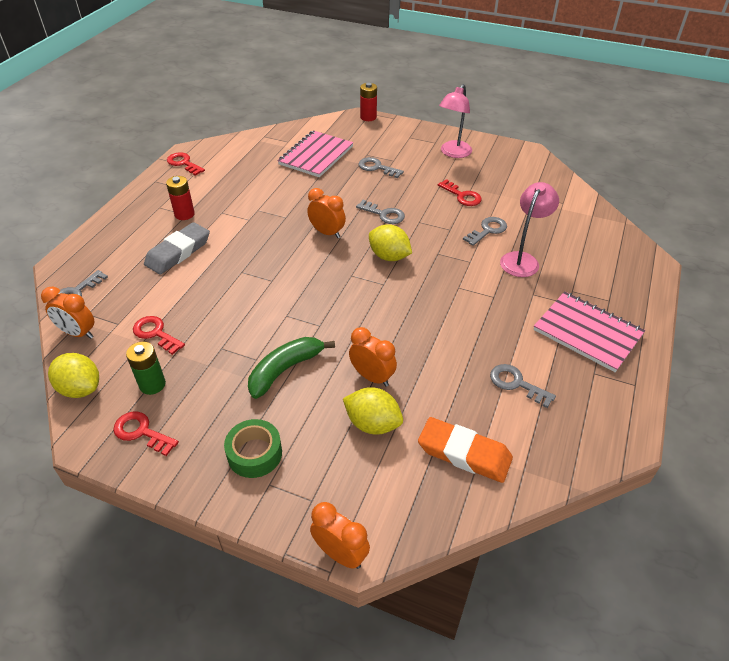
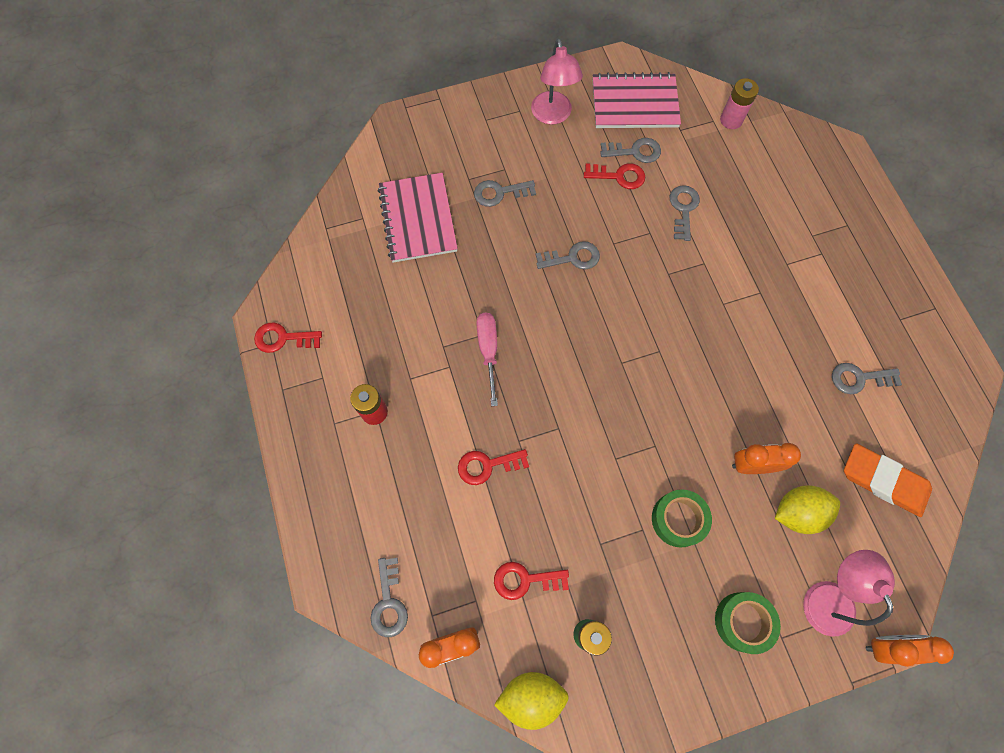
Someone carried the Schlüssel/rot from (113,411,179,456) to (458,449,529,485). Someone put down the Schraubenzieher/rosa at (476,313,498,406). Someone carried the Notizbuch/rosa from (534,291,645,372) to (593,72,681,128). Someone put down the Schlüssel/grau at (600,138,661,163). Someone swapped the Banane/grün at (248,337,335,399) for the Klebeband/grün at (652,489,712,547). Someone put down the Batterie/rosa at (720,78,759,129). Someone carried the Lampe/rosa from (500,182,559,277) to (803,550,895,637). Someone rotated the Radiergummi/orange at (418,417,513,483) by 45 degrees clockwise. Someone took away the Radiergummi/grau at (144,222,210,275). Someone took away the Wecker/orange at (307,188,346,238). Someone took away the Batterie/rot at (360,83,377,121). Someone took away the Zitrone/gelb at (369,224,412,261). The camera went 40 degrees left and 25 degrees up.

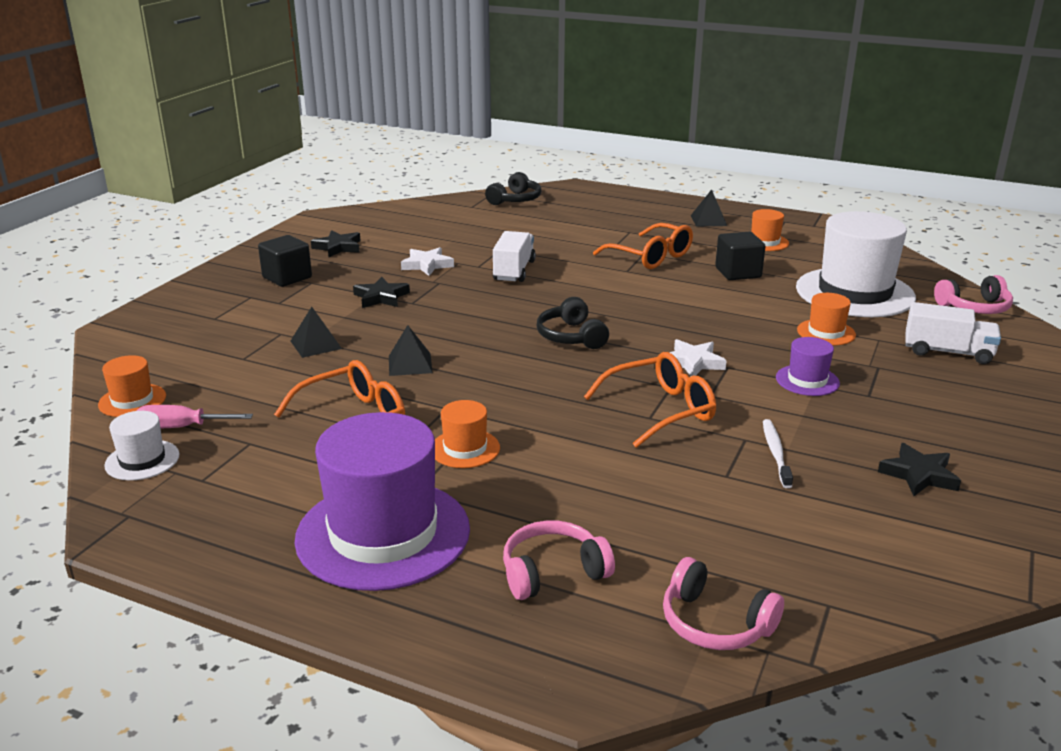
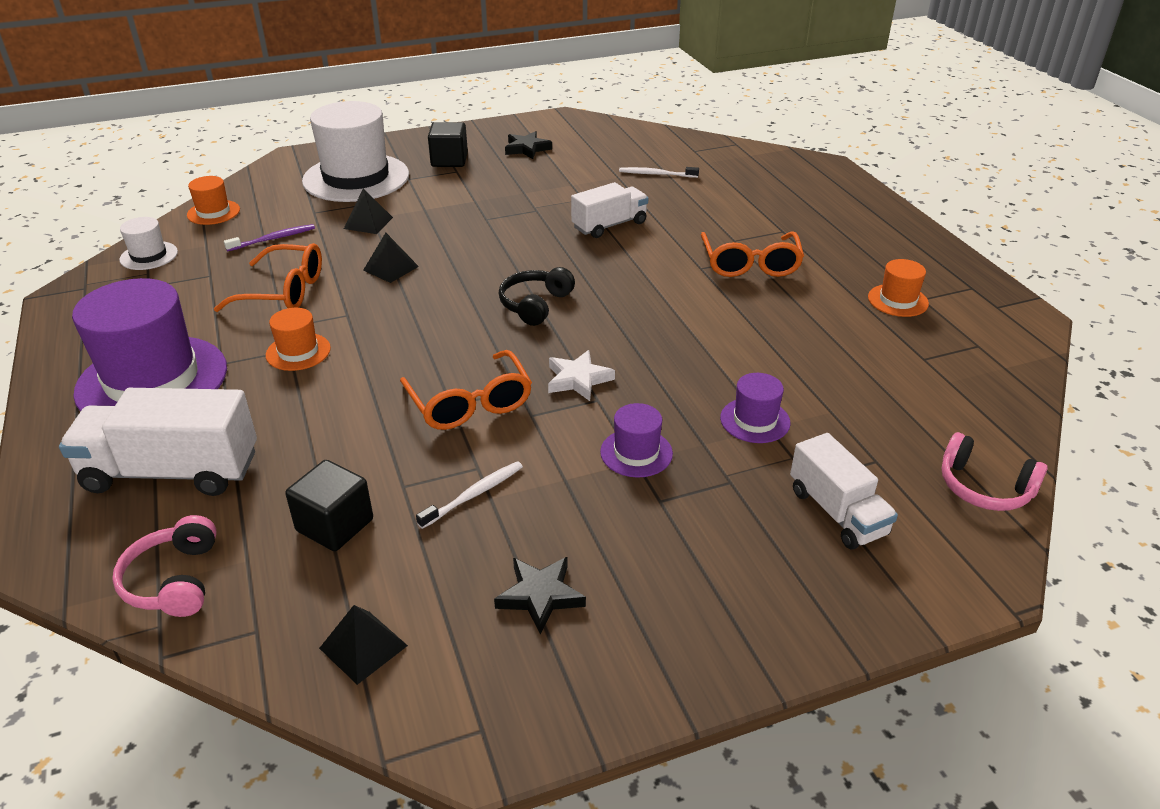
Someone swapped the Kopfhörer/rosa at (503,521,615,600) for the Lastwagen/weiß at (59,388,257,496). Someone put down the Zahnbürste/lila at (224,224,315,251). Someone carried the Kubus/schwarz from (715,232,766,280) to (285,460,373,551). Someone carried the Hut/weiß from (796,211,916,317) to (302,101,409,202). Someone carried the Pyramide/schwarz from (691,189,727,226) to (319,605,408,685). Someone rotated the Brille/orange at (584,352,716,448) by 45 degrees clockwise. Someone put down the Zahnbürste/weiß at (619,167,699,178). Someone repainted the Hut/orange at (797,293,856,346), which became the Hut/lila at (720,373,791,443). Someone took away the Schraubenzieher/rosa at (136,405,253,428). Someone took away the Stern/schwarz at (353,277,410,308). Someone took away the Stern/weiß at (401,247,454,276). Someone took away the Kopfhörer/schwarz at (485,172,542,205). The camera went 45 degrees right and 10 degrees up.

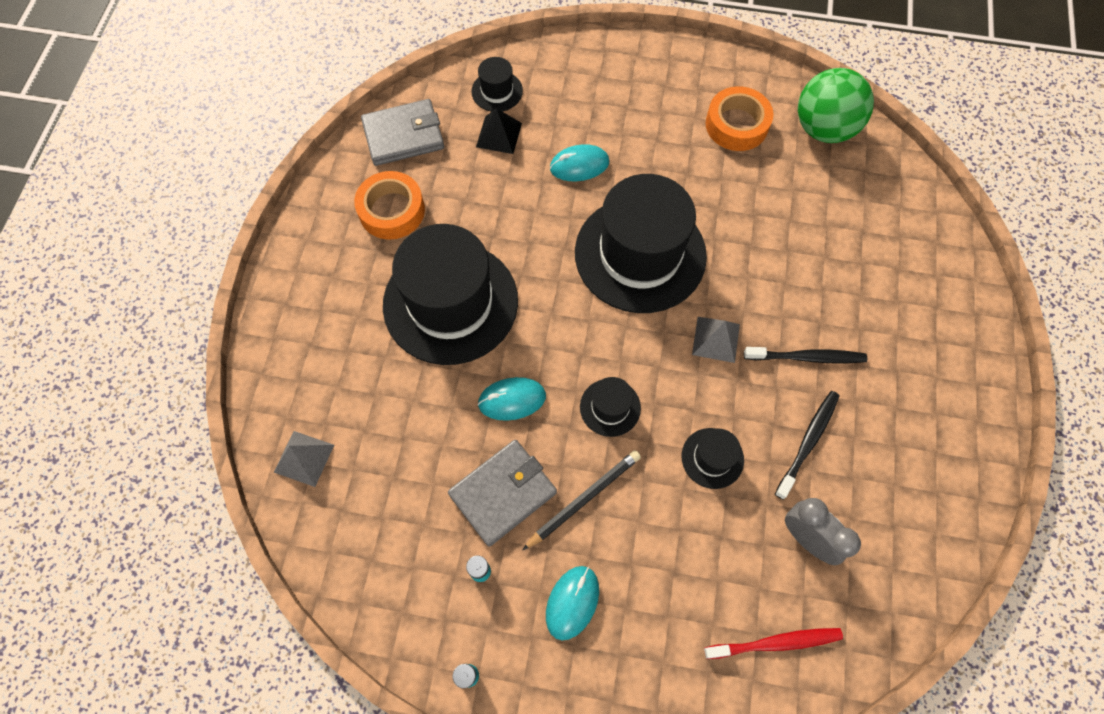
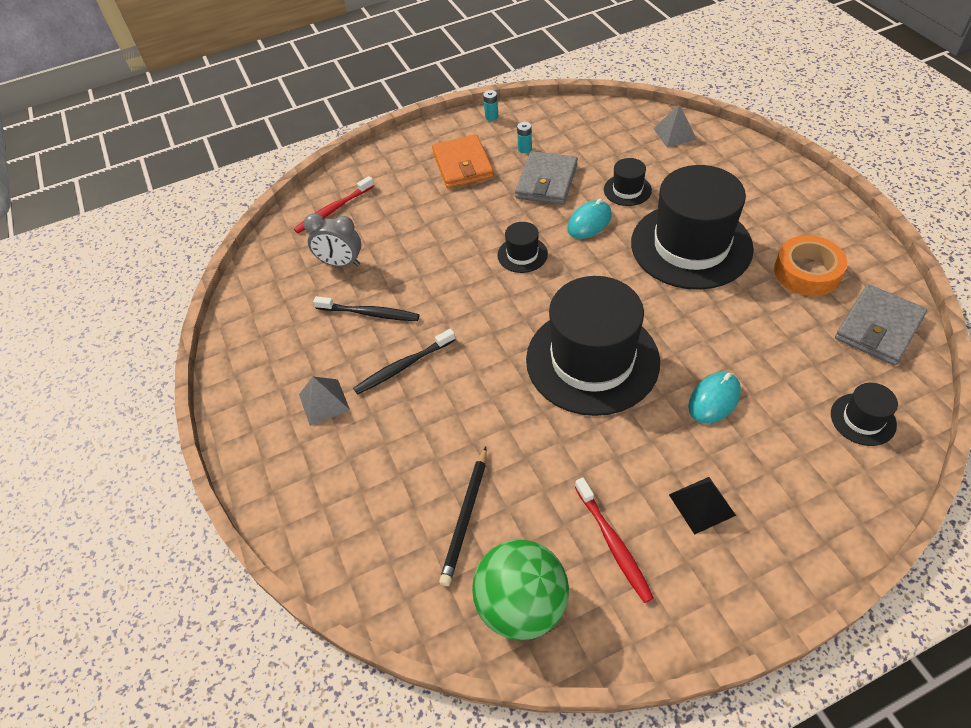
Someone carried the Pyramide/grau from (692,317,740,363) to (299,377,350,426). Someone rotated the Zahnbürste/schwarz at (775,391,840,500) by 75 degrees counterclockwise. Someone swapped the Computermaus/türkis at (546,566,599,640) for the Geldbörse/orange at (432,134,494,188). Someone carried the Bleistift/schwarz from (523,450,641,550) to (439,447,487,586). Someone swapped the Klebeband/orange at (706,86,773,151) for the Zahnbürste/rot at (575,478,654,603). Someone carried the Hut/schwarz from (682,428,744,489) to (604,158,652,206). Someone carried the Pyramide/schwarz from (476,108,522,154) to (669,477,736,535). The camera went 150 degrees right and 15 degrees down.

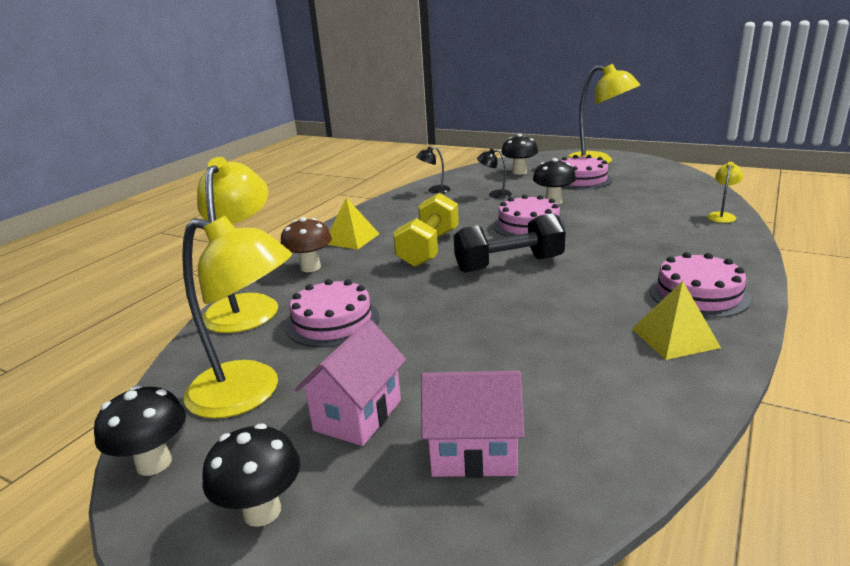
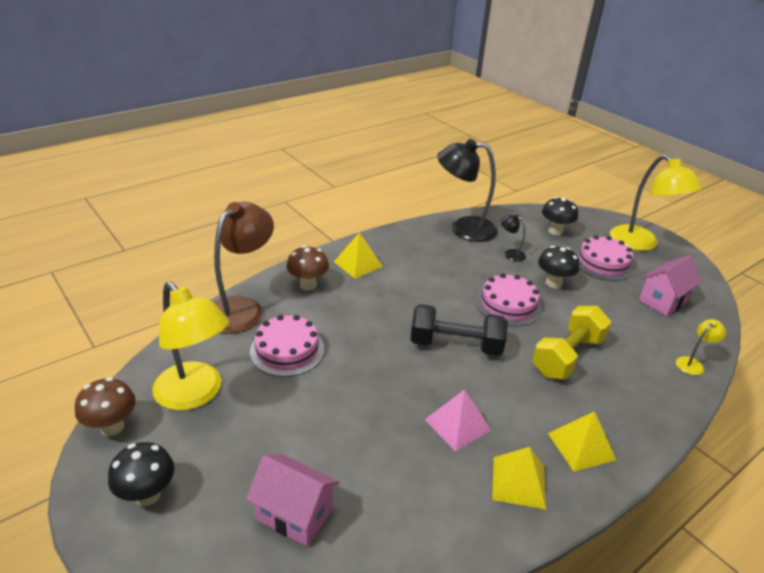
Someone repainted the Pilz/schwarz at (94,385,186,476), which became the Pilz/braun at (75,377,136,436). Someone repainted the Lampe/gelb at (197,157,278,333), which became the Lampe/braun at (213,202,274,334). Someone put down the Pyramide/rosa at (425,390,491,451). Someone scaled the Lampe/schwarz at (416,147,451,193) by 2.26. Someone carried the Hantel/gelb from (393,193,459,267) to (532,306,611,379). Someone swapped the Kuchen/rosa at (649,252,751,318) for the Pyramide/gelb at (548,411,616,472). Someone carried the Haus/rosa from (295,320,406,446) to (639,255,702,316). The camera went 20 degrees right and 10 degrees up.

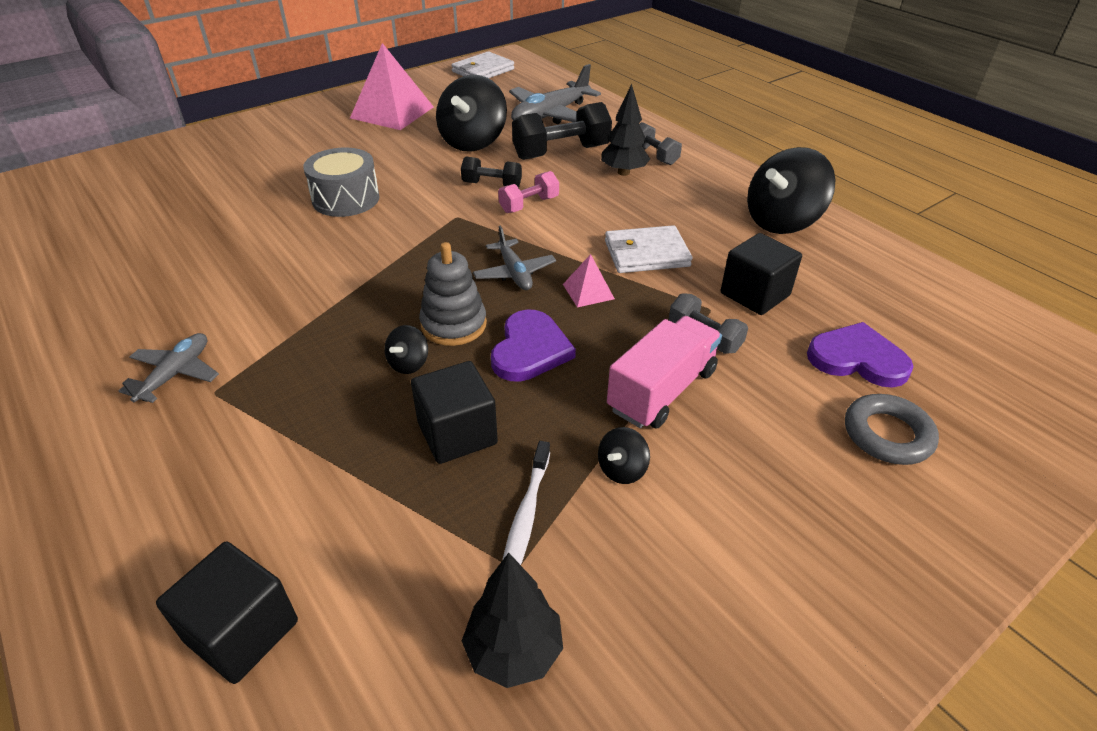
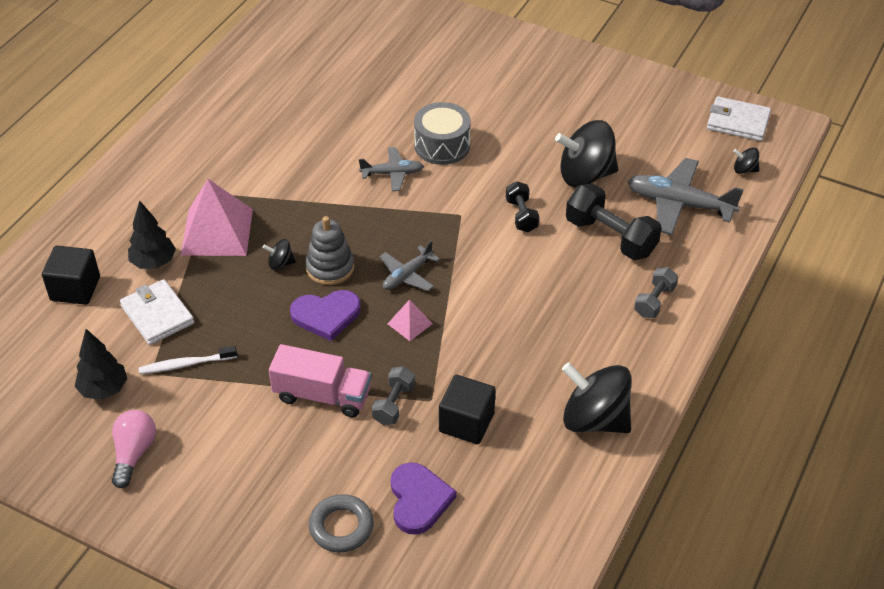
Someone put down the Glühbirne/rosa at (112,410,156,488). Someone carried the Geldbörse/weiß from (605,225,692,273) to (120,279,194,345). Someone carried the Baum/schwarz from (601,84,650,176) to (128,201,176,269). Someone carried the Pyramide/rosa from (350,43,434,130) to (180,179,253,256). Someone carried the Flugzeug/grau from (119,333,219,403) to (359,147,424,191). Someone carried the Kreisel/schwarz from (598,427,650,484) to (733,147,759,174). Someone took away the Kubus/schwarz at (411,361,498,464). Someone took away the Hantel/rosa at (498,171,559,213). The camera went 65 degrees right and 5 degrees up.

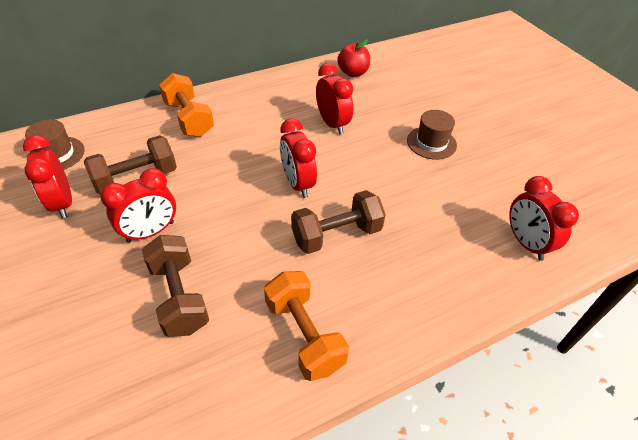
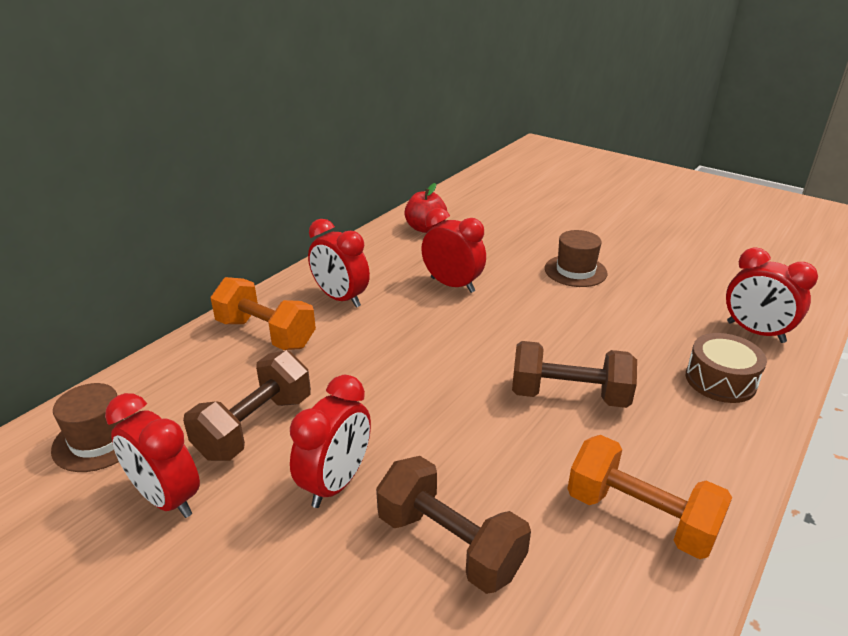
Someone carried the Wecker/rot from (280,118,317,198) to (308,219,370,308). Someone rotated the Hantel/braun at (291,190,386,254) by 60 degrees clockwise. Someone put down the Trommel/braun at (686,333,767,403). The camera went 25 degrees left and 15 degrees down.

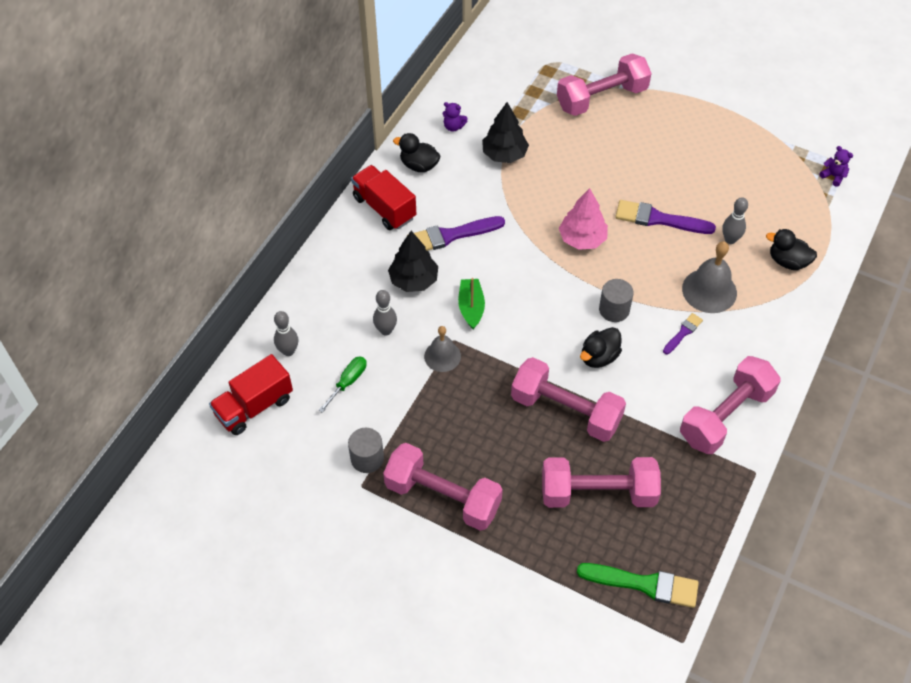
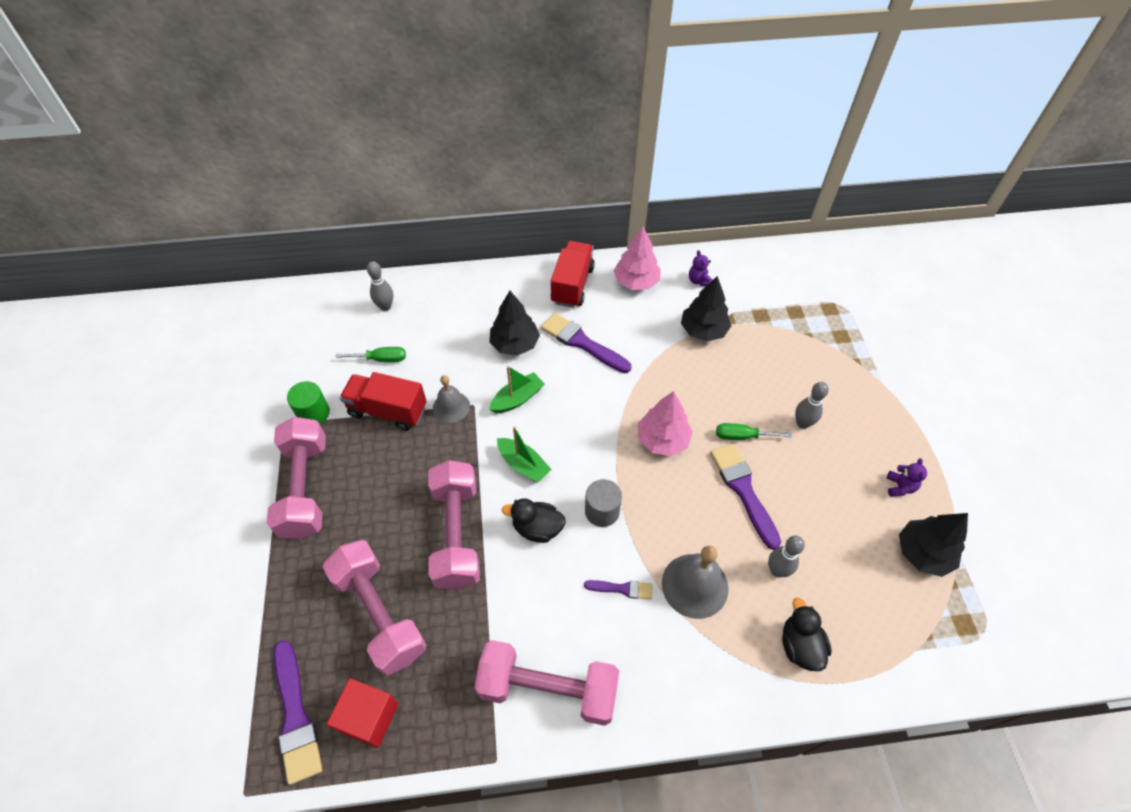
Someone repainted the Pinsel/grün at (577,563,699,608), which became the Pinsel/lila at (274,640,322,785). Someone repainted the Vollzylinder/grau at (348,428,384,473), which became the Vollzylinder/grün at (287,381,330,424). Someone put down the Kubus/rot at (327,678,399,748). Someone carried the Lastwagen/rot from (209,354,293,435) to (340,372,427,431). Someone put down the Boot/grün at (497,426,552,483). Someone swapped the Ente/schwarz at (393,133,440,172) for the Baum/rosa at (613,226,661,290). Someone put down the Schraubenzieher/grün at (716,423,792,440). Someone carried the Bowlingkegel/grau from (373,290,397,335) to (795,382,829,429). Someone carried the Teddybär/lila from (820,146,853,187) to (887,458,927,497). Someone put down the Baum/schwarz at (899,513,968,577). Someone took away the Hantel/rosa at (557,53,651,116). The camera went 55 degrees right and 0 degrees up.

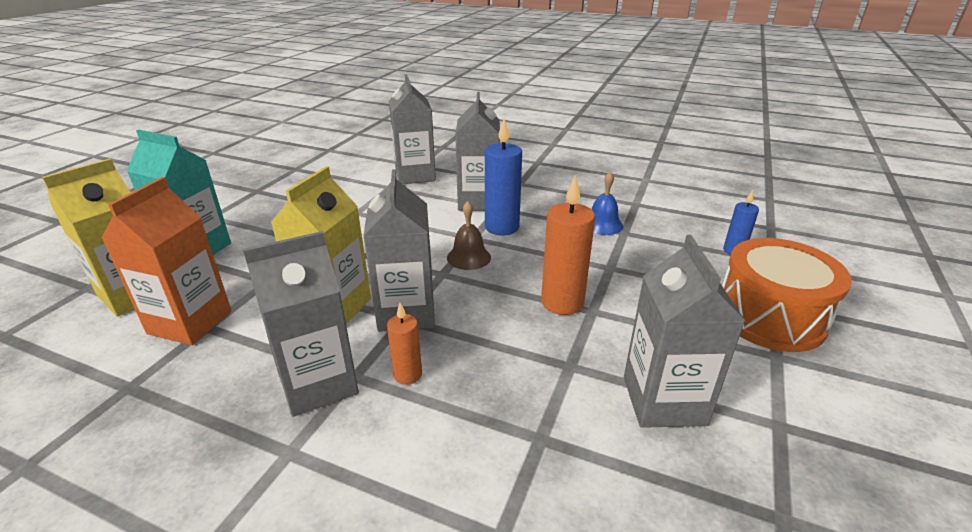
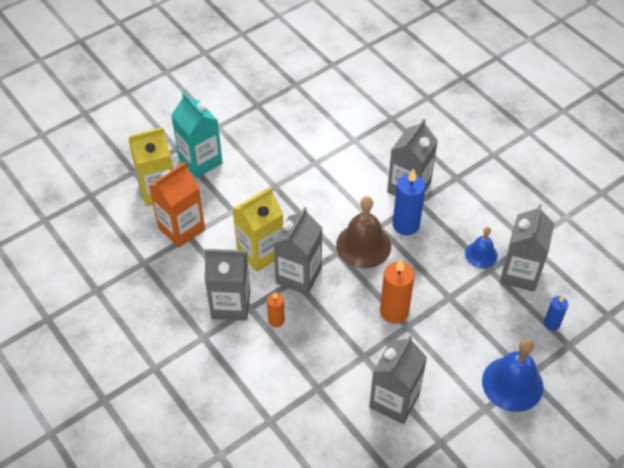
Someone scaled the Glocke/braun at (447,201,491,270) by 1.71. Someone swapped the Trommel/orange at (722,238,852,352) for the Glocke/blau at (482,339,544,412). Someone carried the Getränkekarton/grau from (389,74,436,184) to (500,204,554,292). The camera went 30 degrees right and 20 degrees up.

